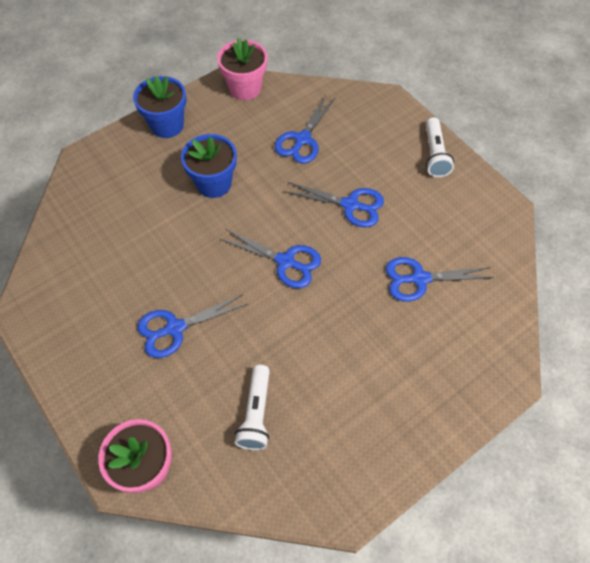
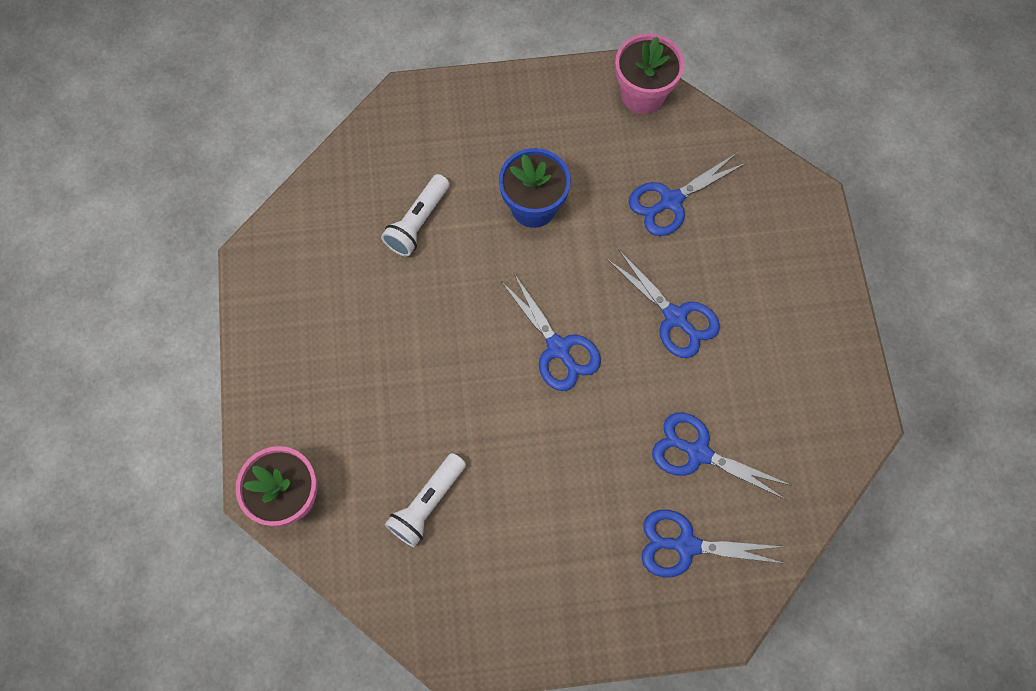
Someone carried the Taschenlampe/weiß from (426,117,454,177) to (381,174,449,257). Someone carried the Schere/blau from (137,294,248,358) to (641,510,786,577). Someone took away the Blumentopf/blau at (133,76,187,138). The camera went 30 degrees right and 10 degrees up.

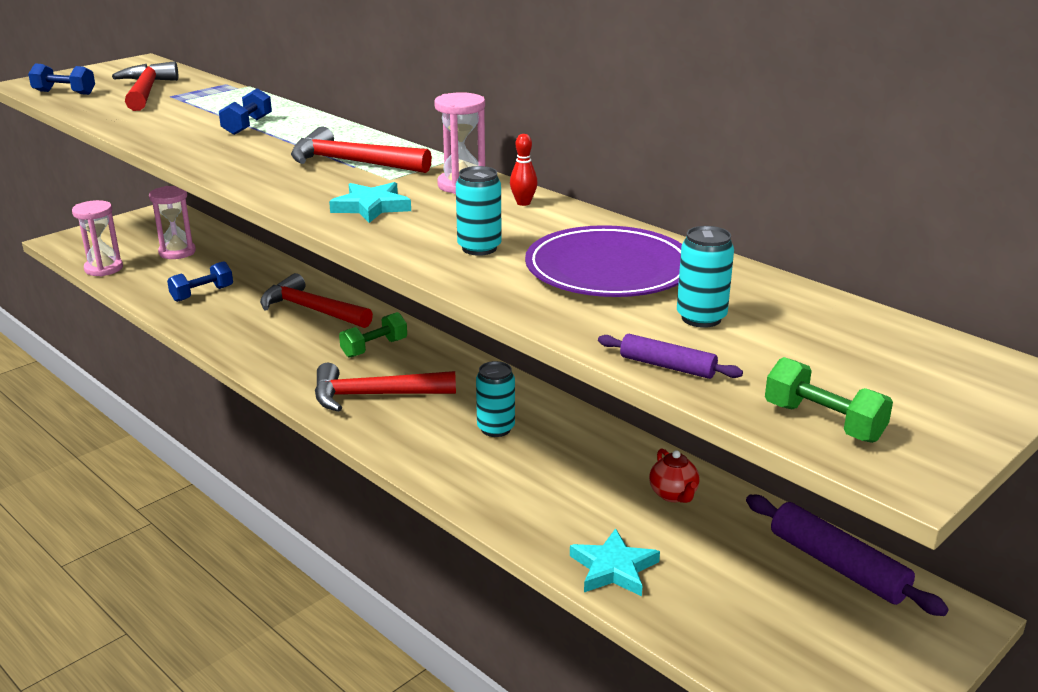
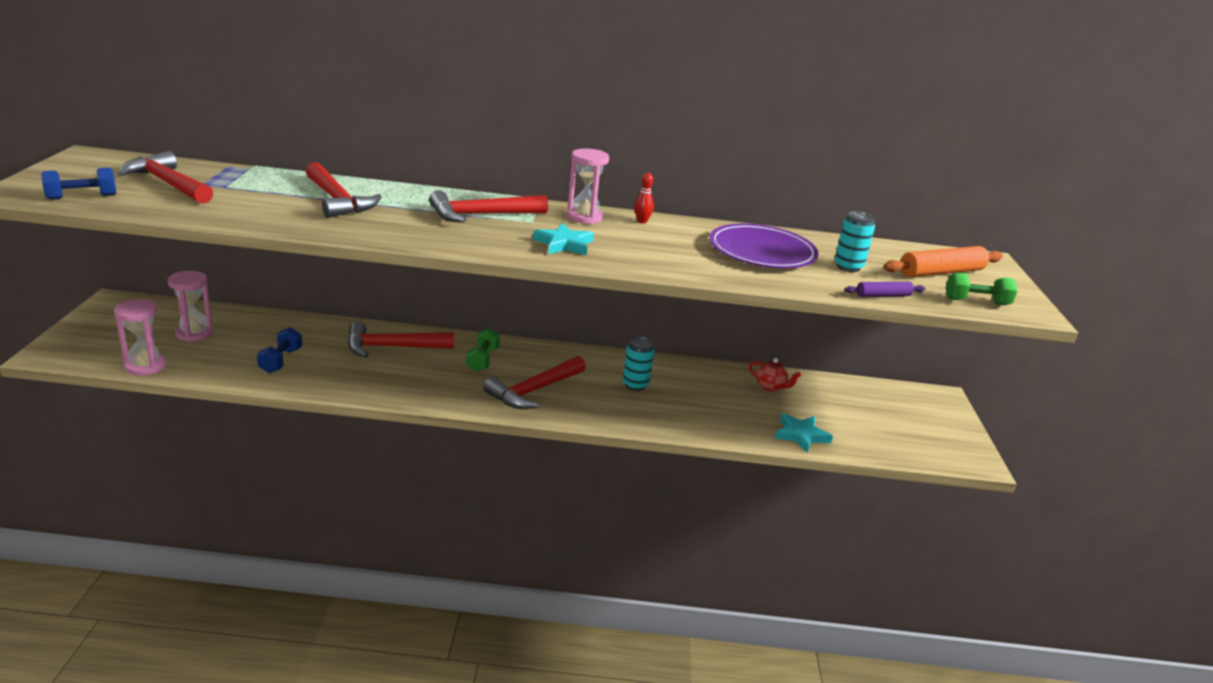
Someone swapped the Hantel/blau at (219,88,272,135) for the Hammer/rot at (306,162,382,218). Someone put down the Nudelholz/orange at (883,246,1003,277). Someone took away the Dose/türkis at (456,166,502,256). Someone took away the Nudelholz/lila at (746,495,949,616). The camera went 45 degrees left and 0 degrees up.

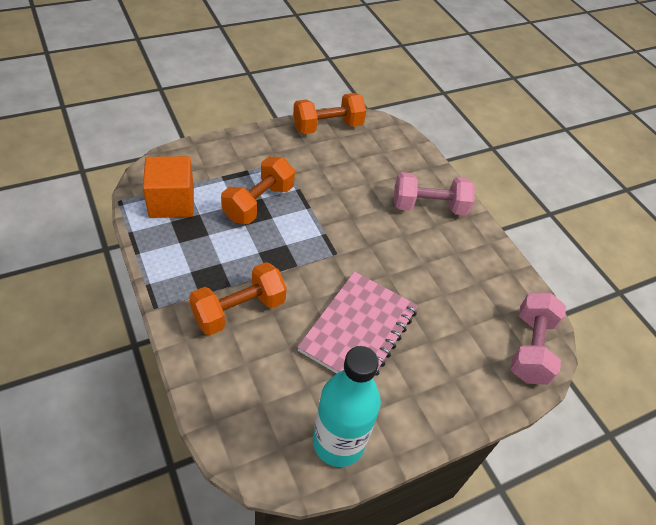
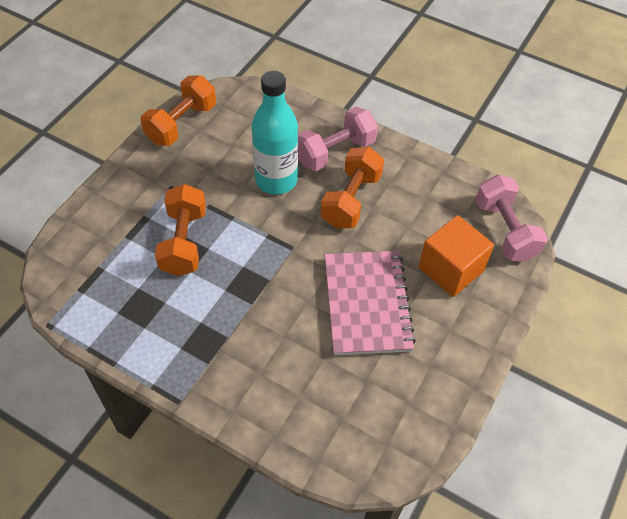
Someone carried the Flasche/türkis from (313,346,381,467) to (252,71,298,195). Someone carried the Hantel/orange from (189,262,287,335) to (321,147,384,228). Someone carried the Kubus/orange from (143,156,194,218) to (419,215,494,297). The camera went 30 degrees left and 5 degrees up.

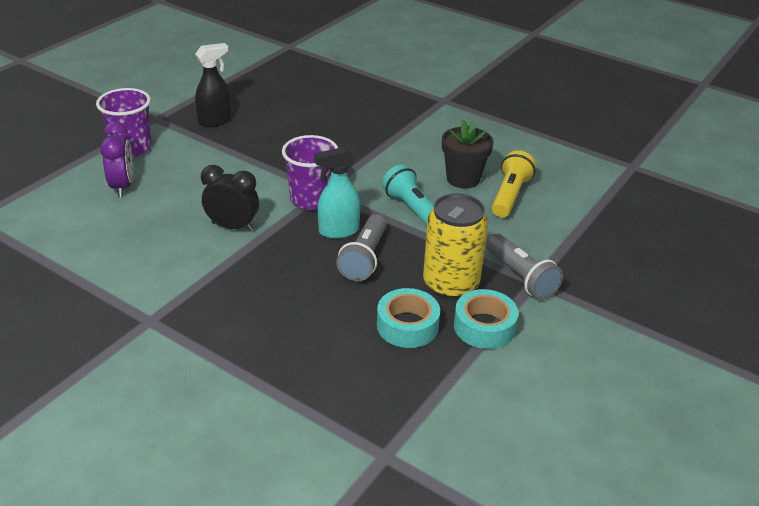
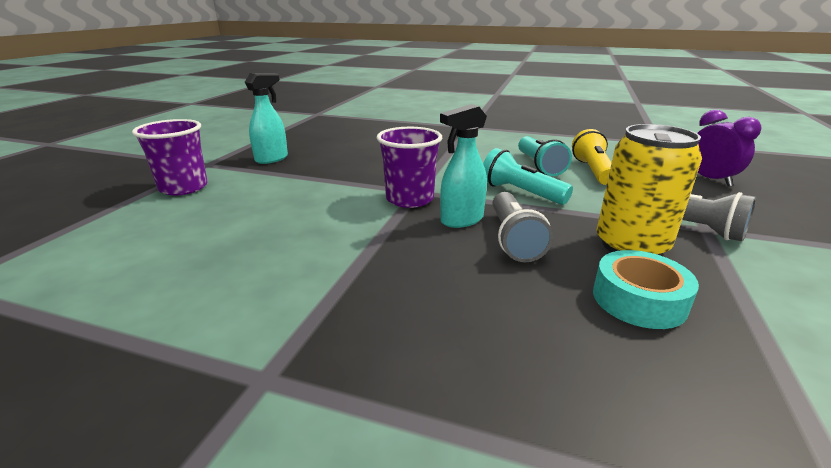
Someone repainted the Sprühflasche/schwarz at (195,43,232,127), which became the Sprühflasche/türkis at (245,73,288,164). Someone swapped the Blumentopf/schwarz at (442,120,494,189) for the Taschenlampe/türkis at (518,136,572,176). Someone carried the Wecker/lila from (100,121,133,197) to (697,109,762,187). Someone took away the Wecker/schwarz at (201,165,259,232). Someone took away the Klebeband/türkis at (454,289,519,349). The camera went 15 degrees left and 10 degrees down.

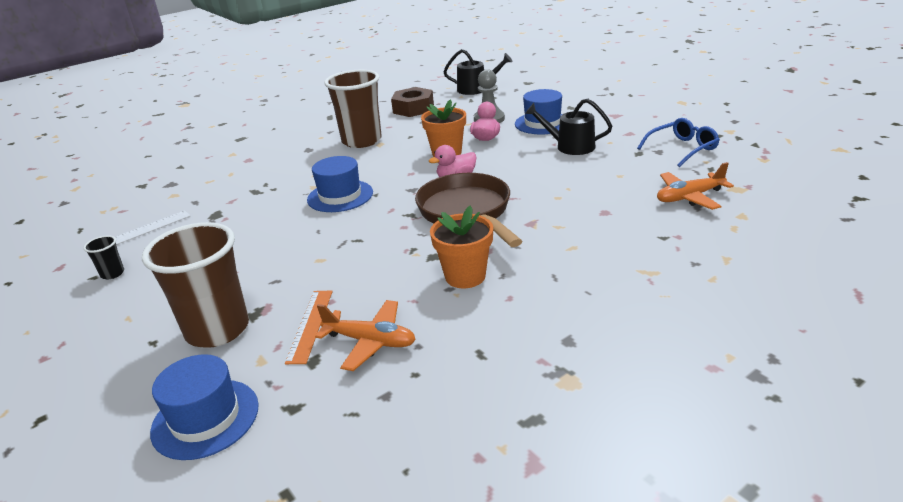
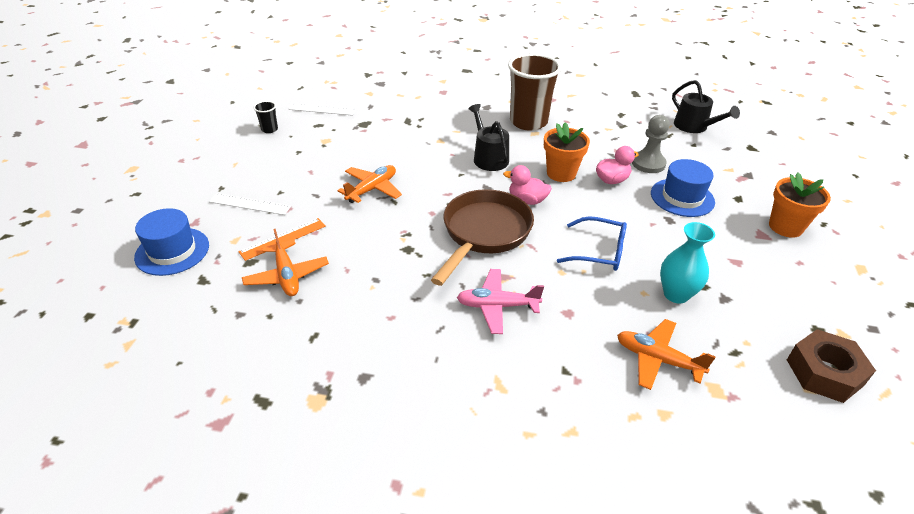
Someone swapped the Becher/braun at (142,222,249,348) for the Lineal/weiß at (209,193,291,215). Someone put down the Flugzeug/orange at (337,165,402,203). Someone put down the Flugzeug/rosa at (457,269,544,334). Someone carried the Gießkanne/schwarz from (525,99,612,155) to (468,104,509,171). Someone carried the Brille/blau from (637,118,720,167) to (557,216,627,271). Someone put down the Vase/türkis at (660,222,715,304). Someone carried the Blumentopf/orange from (430,206,493,288) to (769,172,831,238). Someone carried the Sechskantmutter/braun from (391,87,434,117) to (787,329,876,403). Someone took away the Hut/blau at (307,156,373,212). The camera went 45 degrees right and 10 degrees up.

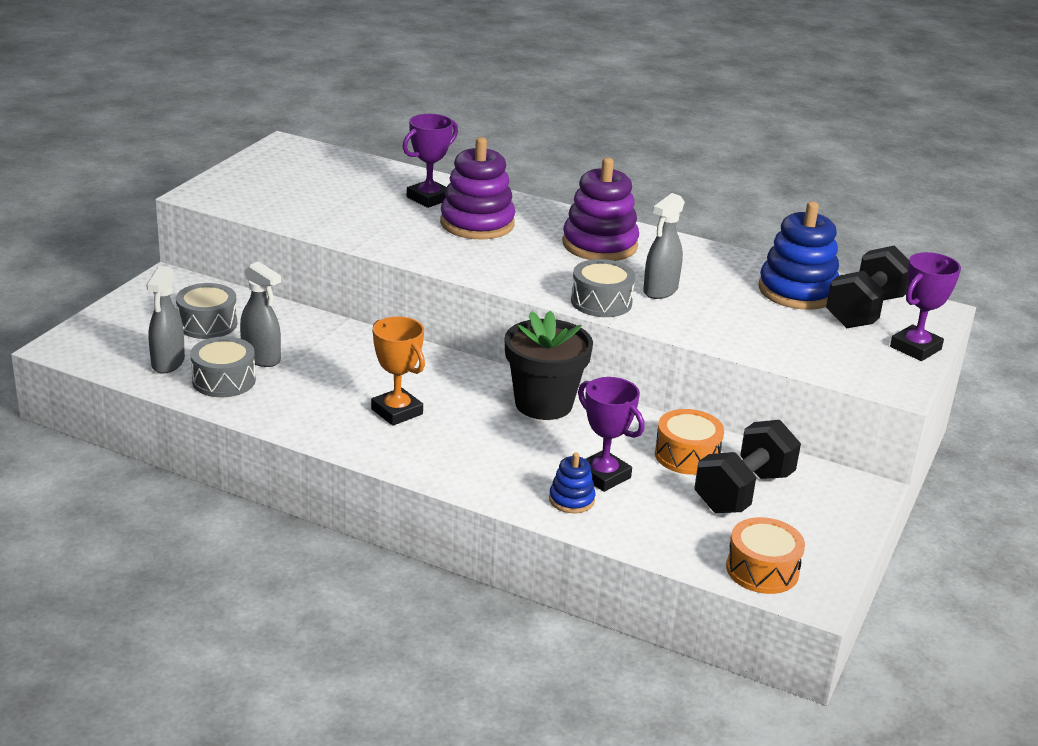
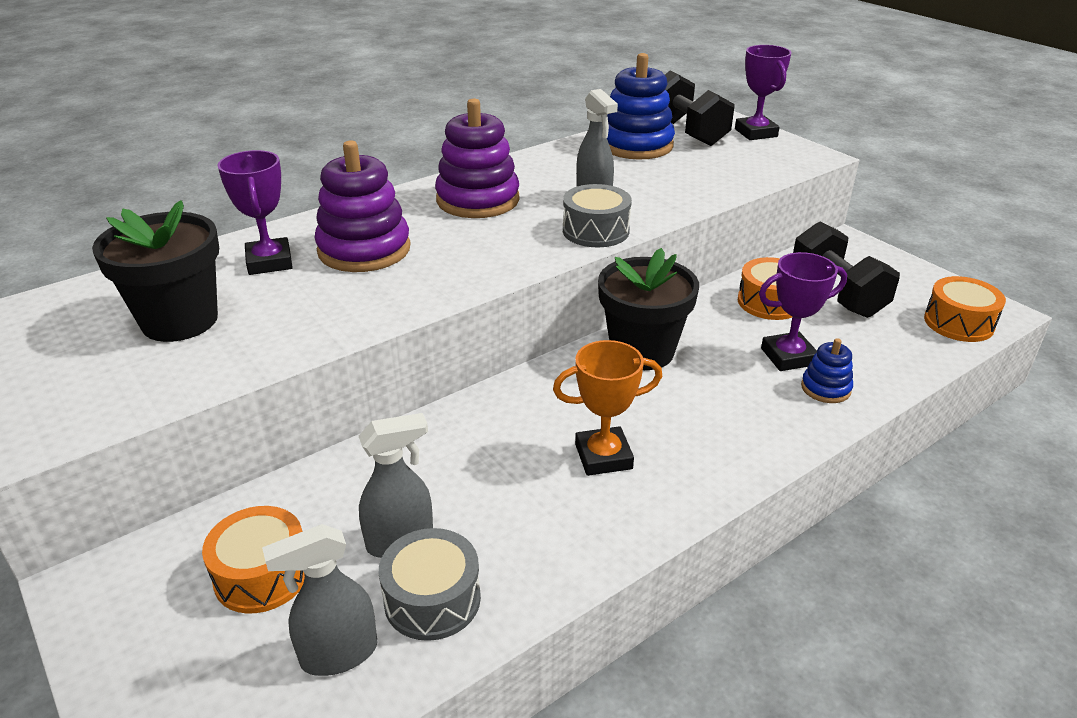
Someone put down the Blumentopf/schwarz at (92,200,219,342). Someone repainted the Trommel/grau at (176,283,237,339), which became the Trommel/orange at (202,506,305,614). Someone rotated the Sprühflasche/grau at (146,266,185,374) by 120 degrees clockwise. The camera went 60 degrees left and 5 degrees up.

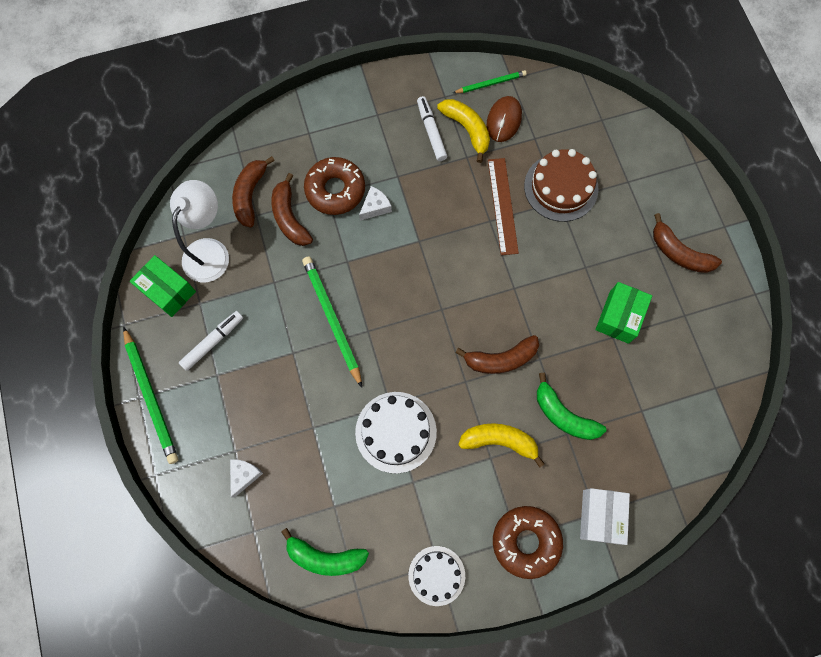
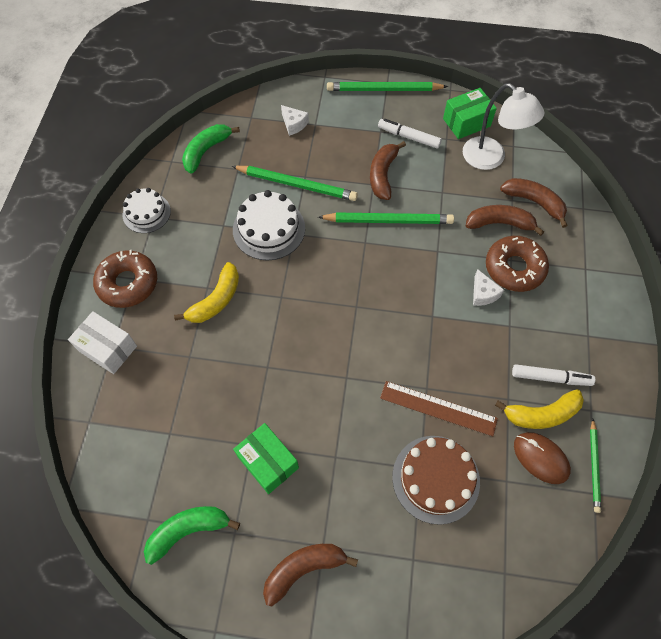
Someone carried the Banane/grün from (537,373,606,440) to (144,506,240,565). Someone put down the Bleistift/grün at (232,166,358,201). Someone carried the Banane/braun from (455,335,539,374) to (370,141,406,200). Someone rotated the Filzstift/weiß at (179,311,243,371) by 135 degrees clockwise. The camera went 115 degrees right and 10 degrees down.

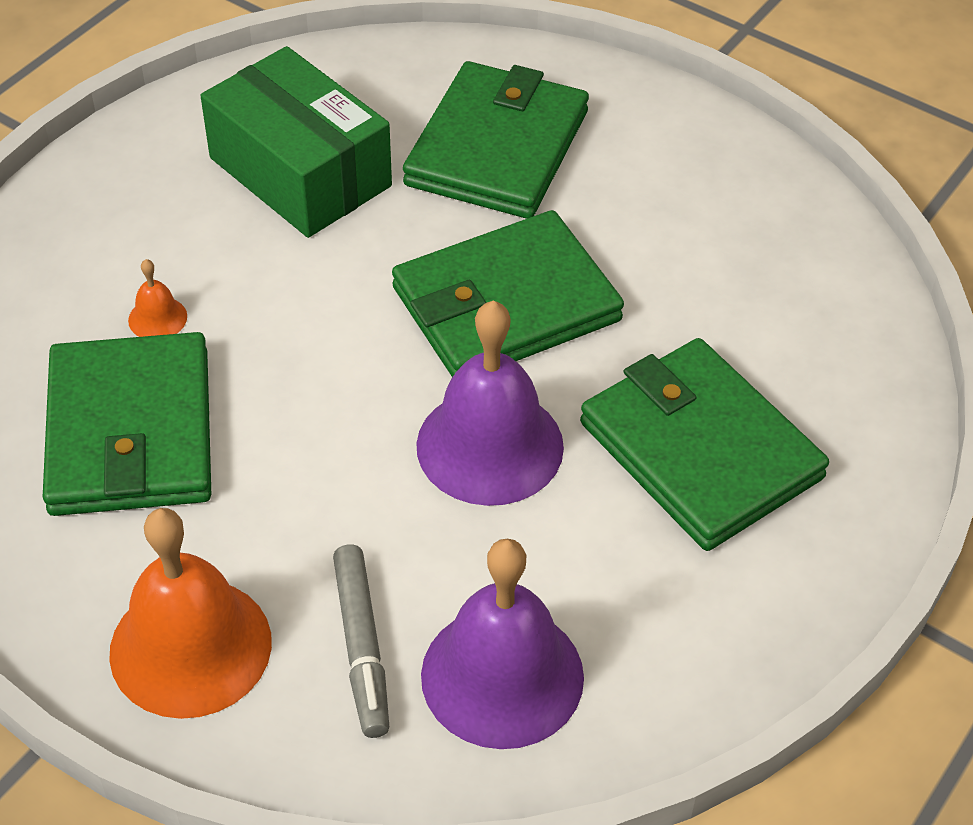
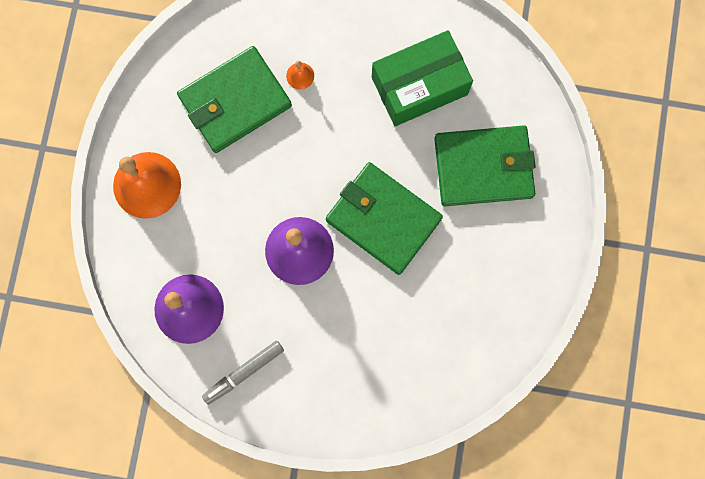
Someone carried the Filzstift/grau from (333,544,389,738) to (202,341,284,405). Someone rotated the Schachtel/grün at (201,46,392,238) by 45 degrees clockwise. Someone took away the Geldbörse/grün at (580,338,829,551). The camera went 65 degrees right and 30 degrees up.

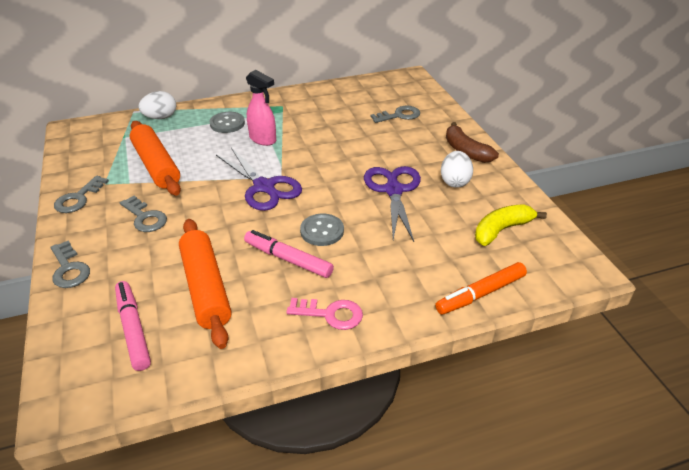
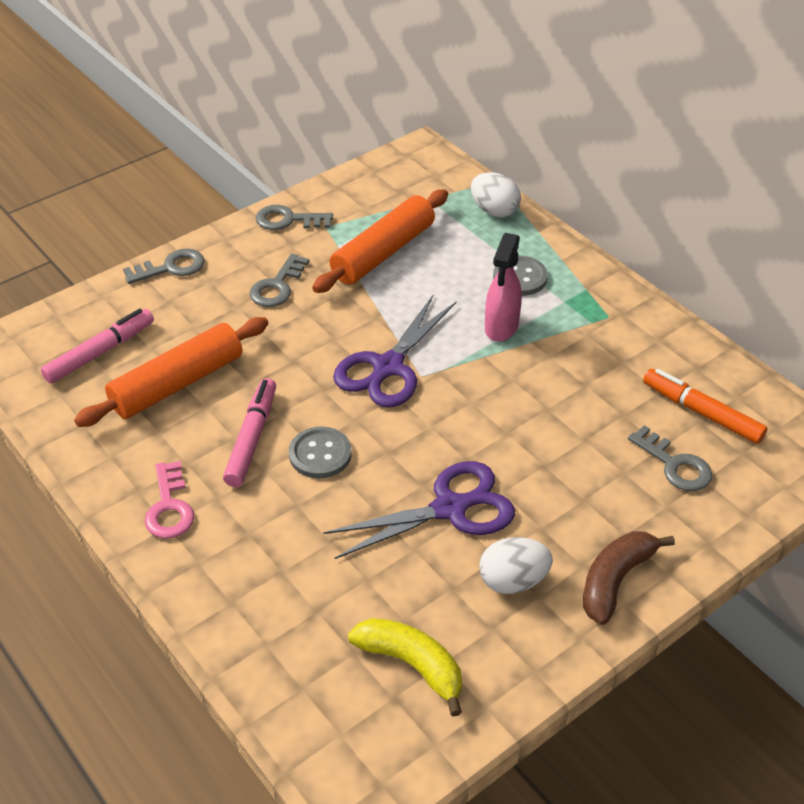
Someone rotated the Schlüssel/grau at (50,240,90,288) by 150 degrees counterclockwise. Someone carried the Filzstift/orange from (435,262,527,315) to (643,369,767,444). The camera went 70 degrees right and 5 degrees up.

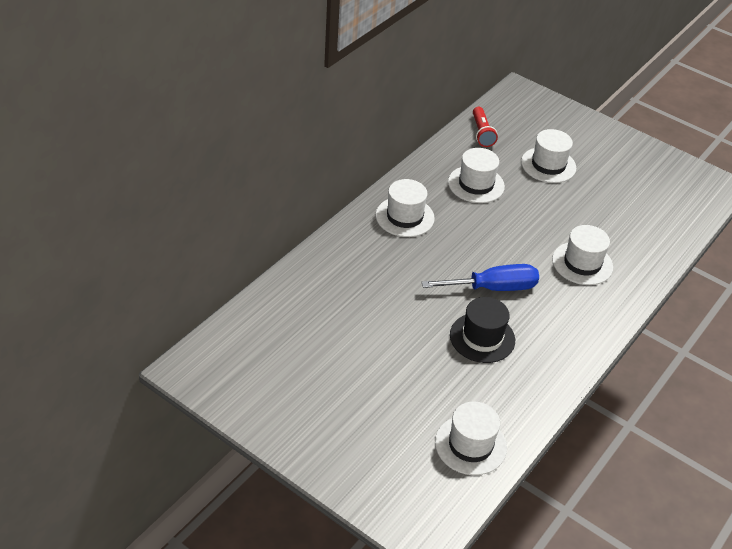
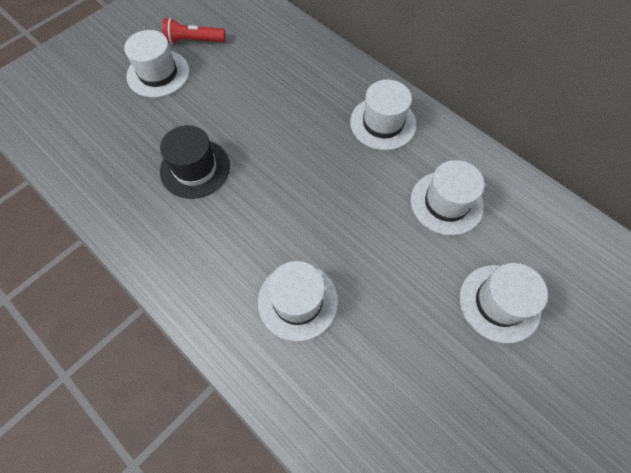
Someone carried the Hut/weiß from (435,402,507,475) to (124,30,190,98). Someone carried the Taschenlampe/rot from (473,107,498,147) to (162,18,225,44). Someone took away the Schraubenzieher/blau at (421,264,539,291). The camera went 100 degrees right and 20 degrees up.

